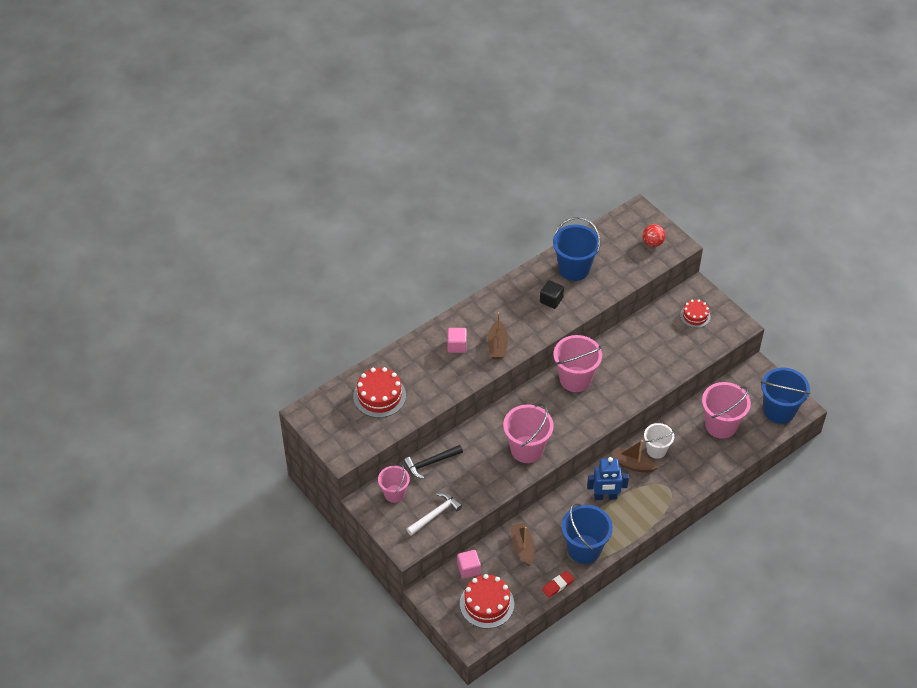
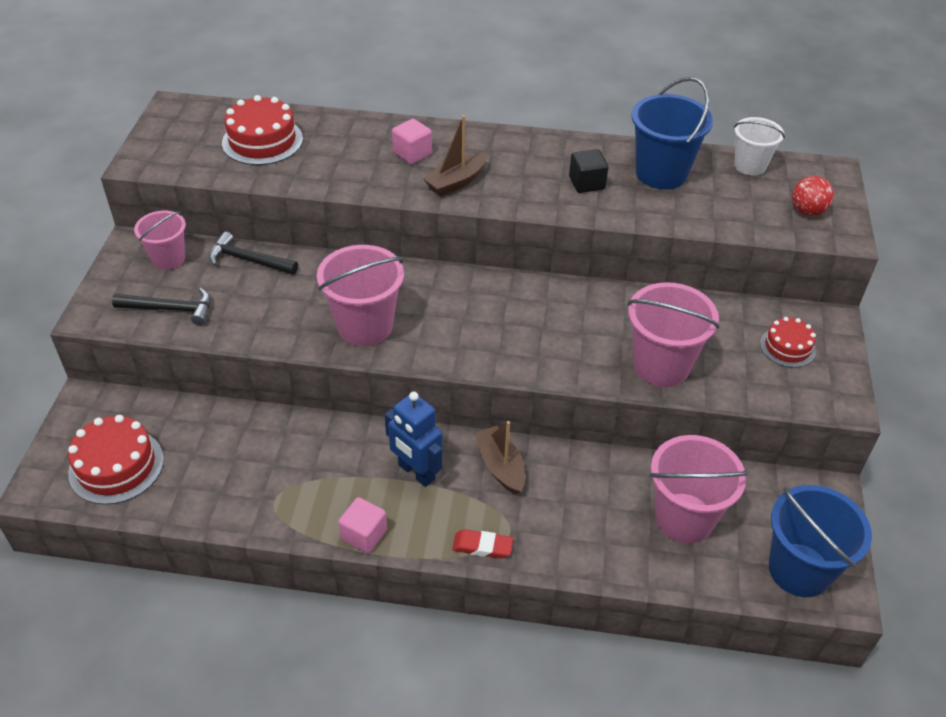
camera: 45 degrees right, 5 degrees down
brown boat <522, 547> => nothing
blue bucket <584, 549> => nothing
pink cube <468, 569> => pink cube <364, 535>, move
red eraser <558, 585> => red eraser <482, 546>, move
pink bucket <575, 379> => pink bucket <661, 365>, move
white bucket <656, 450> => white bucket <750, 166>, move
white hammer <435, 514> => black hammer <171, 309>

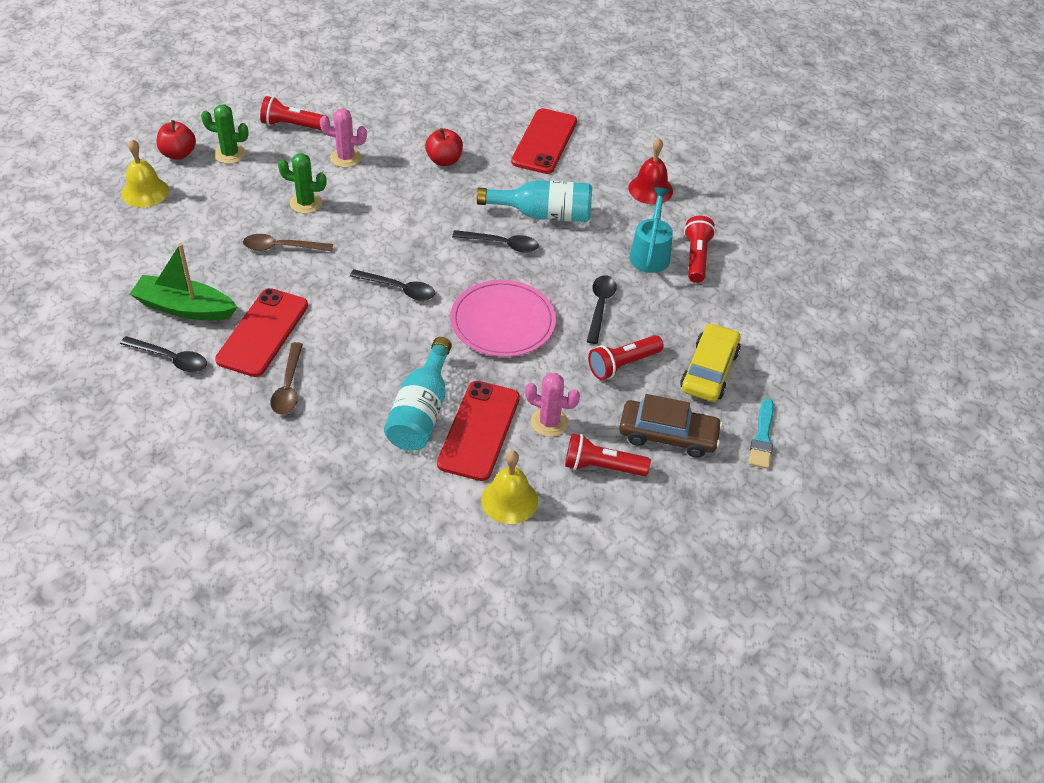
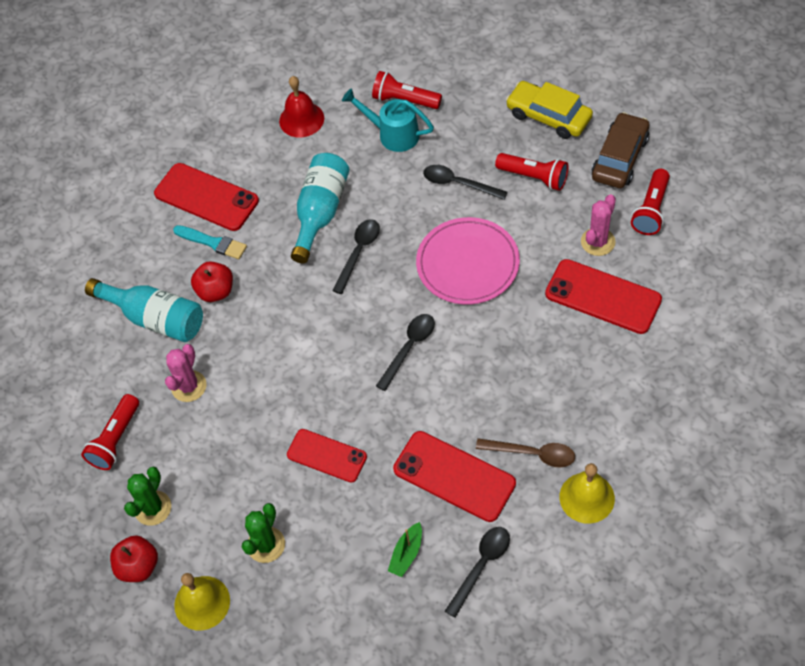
camera: 70 degrees left, 10 degrees up
green cactus <306, 203> => green cactus <266, 545>, move
turquoise bottle <421, 411> => turquoise bottle <155, 318>, move
yellow bell <509, 500> => yellow bell <587, 497>, move
turquoise brush <762, 437> => turquoise brush <213, 243>, move
brown spoon <281, 247> => red phone <326, 456>
red flashlight <623, 364> => red flashlight <534, 177>, 45 degrees counterclockwise
green boat <184, 308> => green boat <406, 554>, x0.50

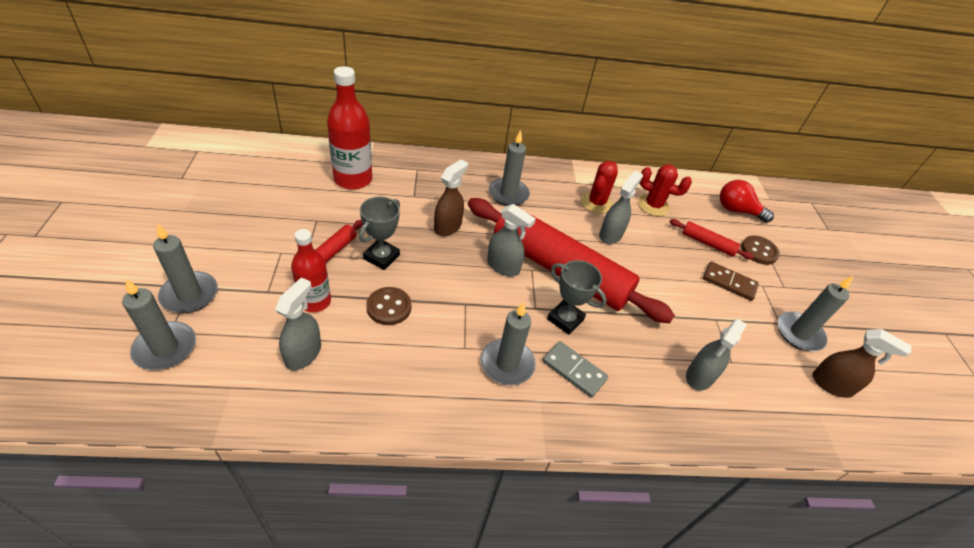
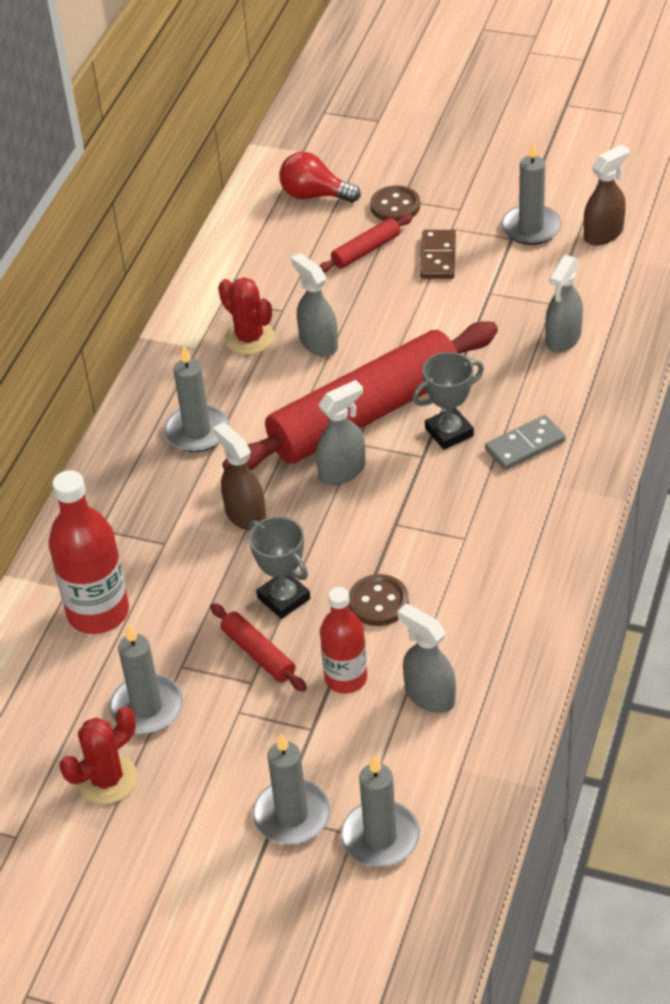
camera: 60 degrees left, 0 degrees up
grey candle <507, 364> => grey candle <147, 707>, move
red cactus <653, 205> => red cactus <107, 779>, move
grey spray bottle <699, 376> => grey spray bottle <563, 339>, 60 degrees clockwise
brown domino <729, 282> => brown domino <438, 257>, 45 degrees counterclockwise
red light bulb <737, 210> => red light bulb <314, 195>, 60 degrees clockwise

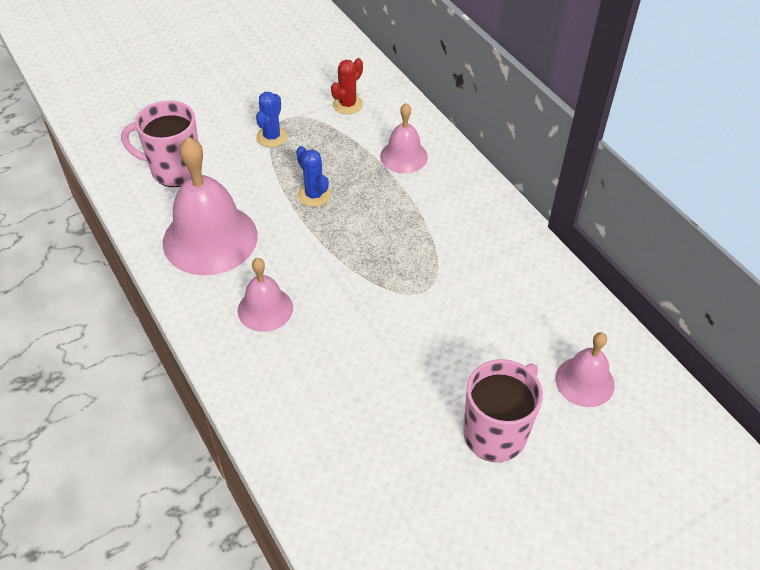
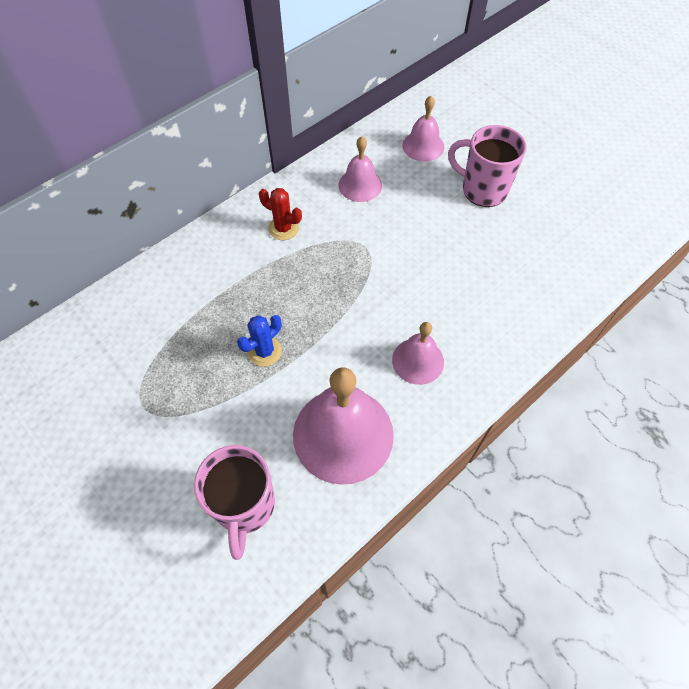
camera: 100 degrees left, 10 degrees up
blue cactus <272, 137> => nothing
red cactus <347, 104> => red cactus <283, 228>, move
pink bell <403, 156> => pink bell <360, 185>, move

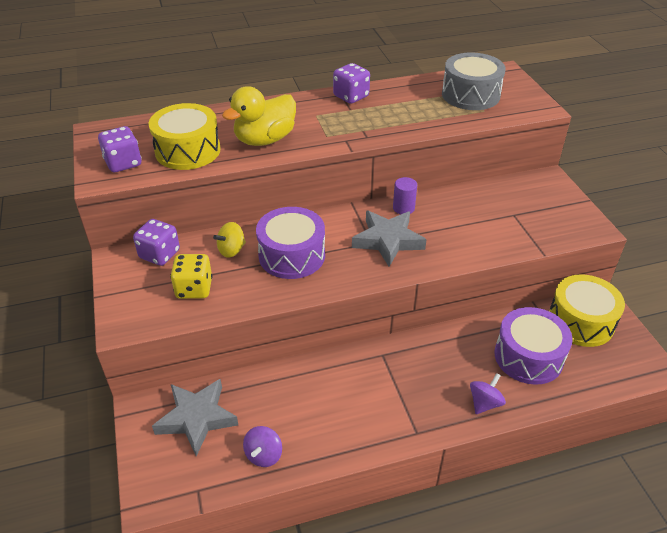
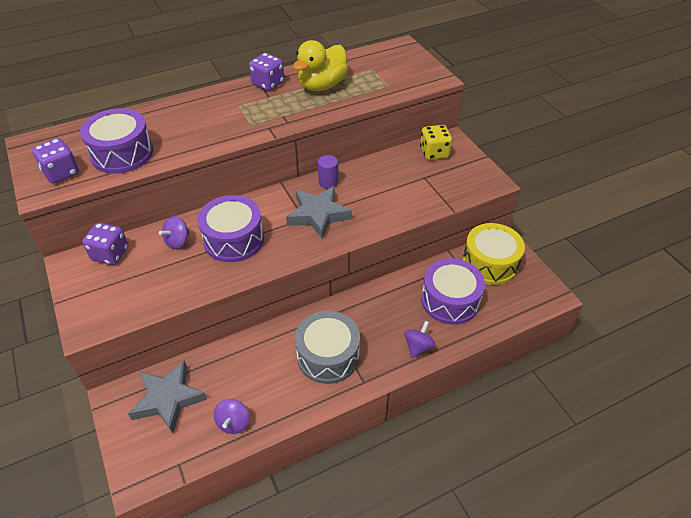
camera: 10 degrees left, 5 degrees up
yellow dice <194, 289> => yellow dice <434, 153>, move
yellow duck <265, 140> => yellow duck <322, 86>, move
grey drum <470, 95> => grey drum <328, 356>, move
yellow drum <188, 151> => purple drum <122, 153>
yellow spinning top <231, 250> => purple spinning top <177, 241>

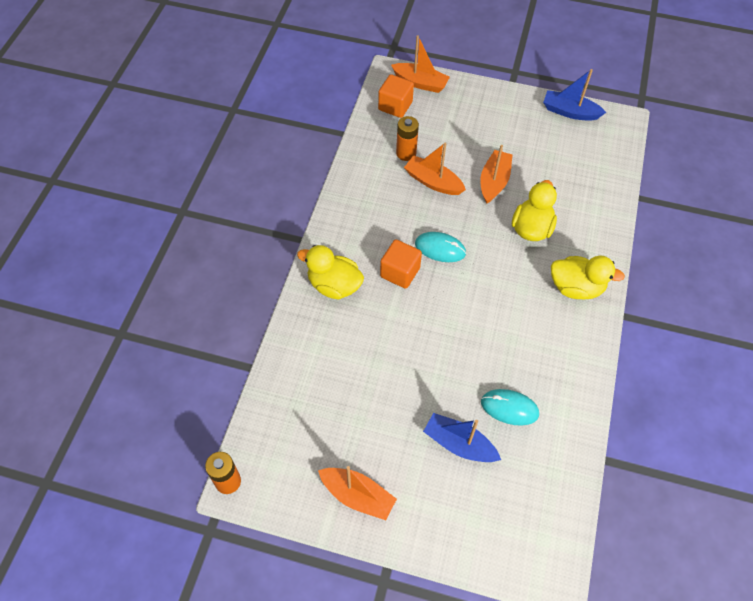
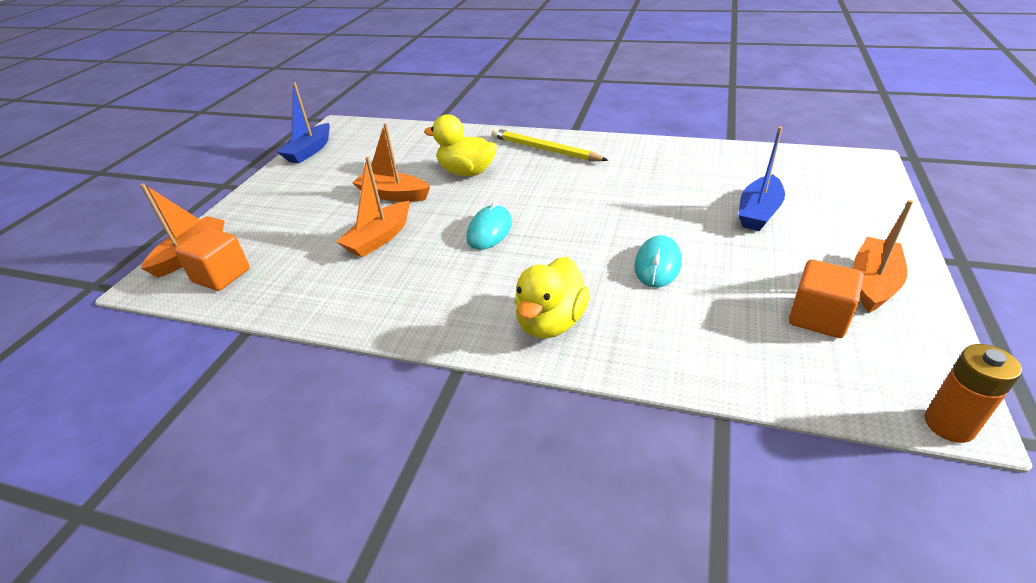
camera: 85 degrees left, 20 degrees down
orange battery <406, 153> => nothing
orange cube <400, 272> => orange cube <818, 317>, move
turquoise mouse <509, 408> => turquoise mouse <657, 264>, move
yellow duck <576, 287> => yellow pencil <545, 149>

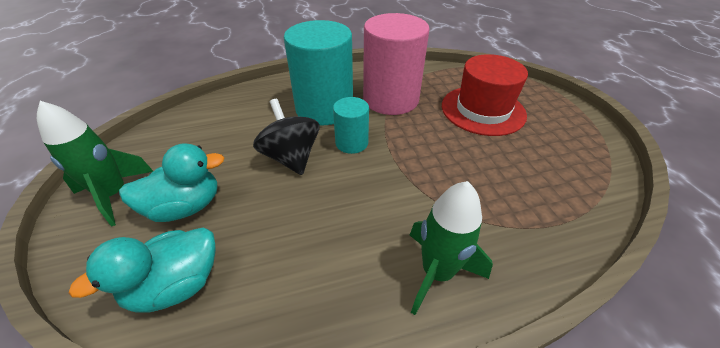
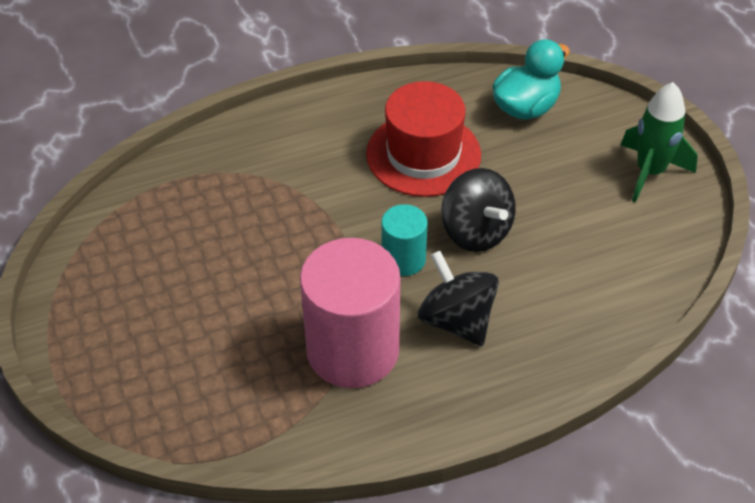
camera: 175 degrees right, 5 degrees up
turquoise duck <185, 206> => nothing
green rocket <437, 272> => nothing
red hat <483, 110> => red hat <423, 154>, move
turquoise cylinder <324, 108> => black spinning top <457, 320>

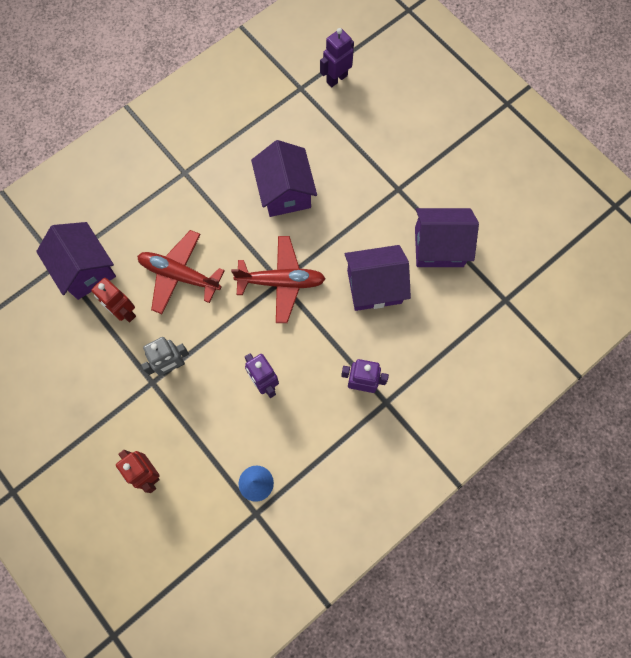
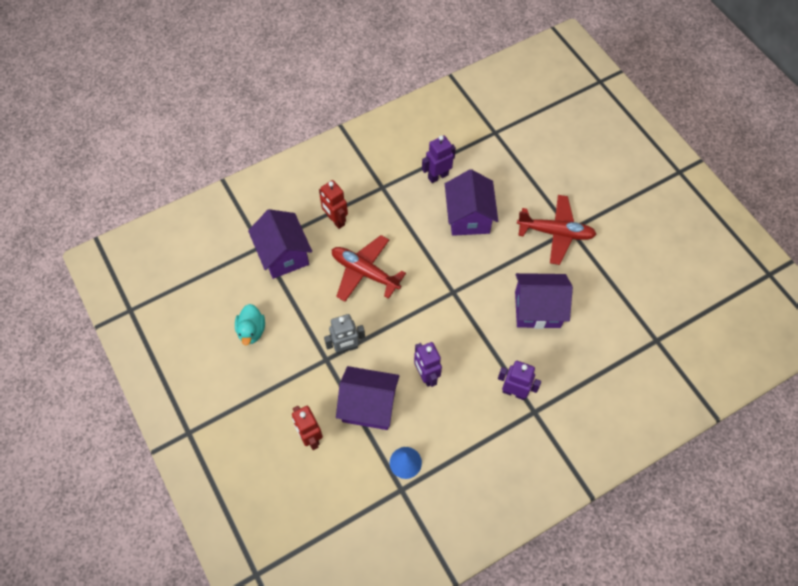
camera: 10 degrees right, 10 degrees down
nothing => turquoise duck <251, 331>
red robot <124, 312> => red robot <335, 220>, move
red plane <281, 282> => red plane <555, 233>, move
purple robot <336, 78> => purple robot <438, 176>, move
purple house <439, 247> => purple house <369, 406>, move

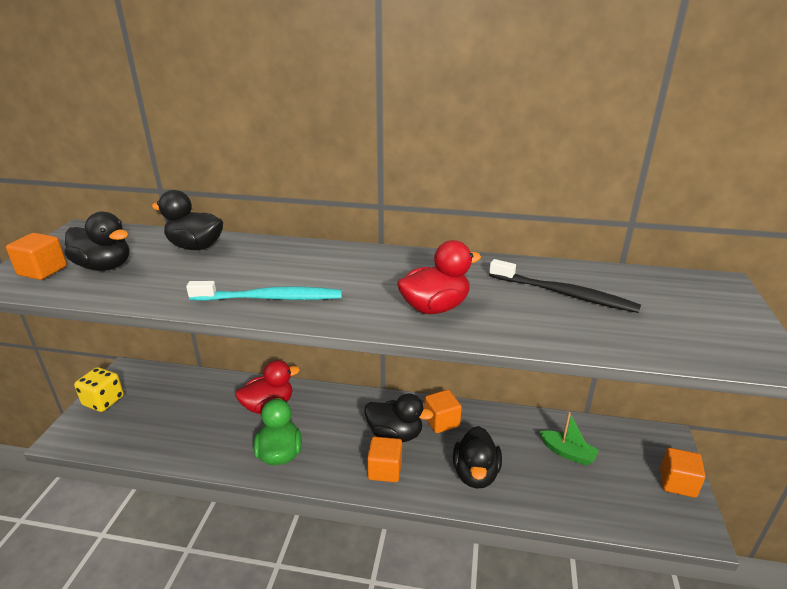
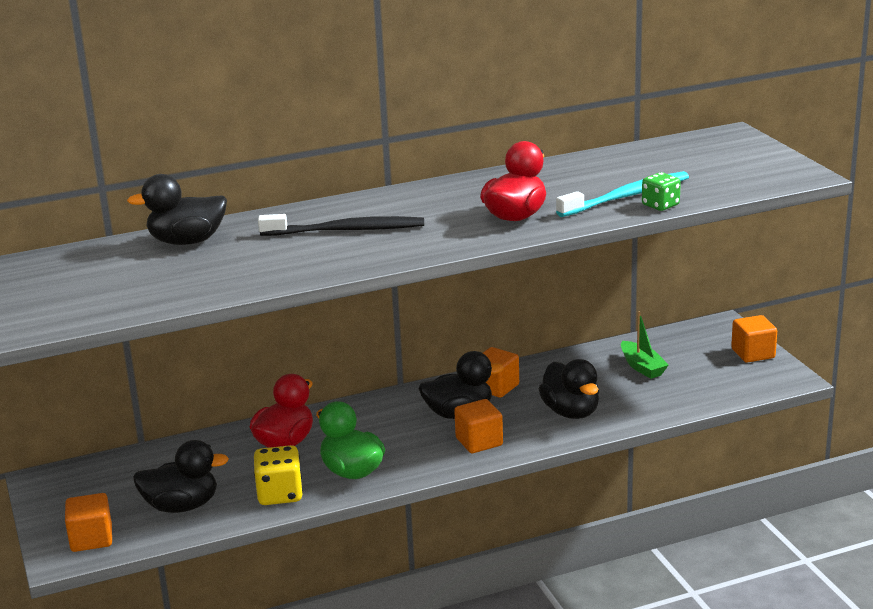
camera: 30 degrees left, 5 degrees down
nothing => green dice <660, 205>
orange cube <42, 271> => orange cube <91, 539>, move
black duck <104, 266> => black duck <182, 506>, move
yellow dice <103, 401> => yellow dice <280, 494>, move
turquoise toothbrush <270, 298> => turquoise toothbrush <627, 197>, move
black toothbrush <564, 294> => black toothbrush <346, 230>, move
green boat <567, 453> => green boat <642, 367>, 60 degrees clockwise

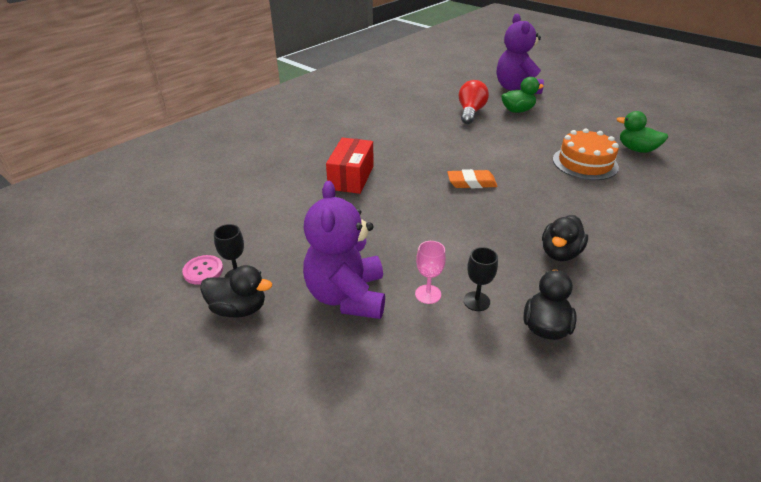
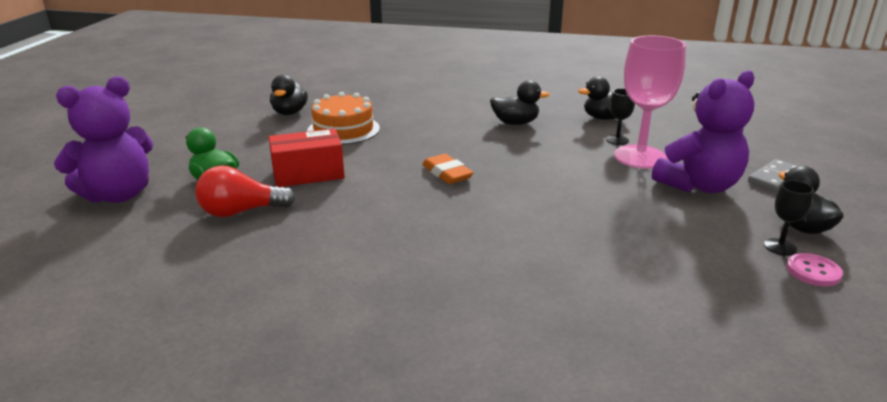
camera: 120 degrees left, 10 degrees down
nothing => grey domino <775, 178>
red box <351, 177> => red box <308, 174>, move
green duck <636, 149> => black duck <289, 112>
pink goblet <428, 294> => pink goblet <640, 157>, x2.17

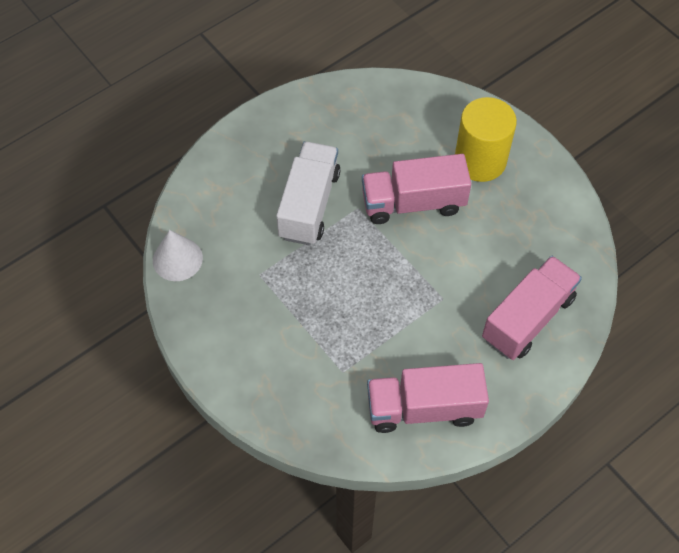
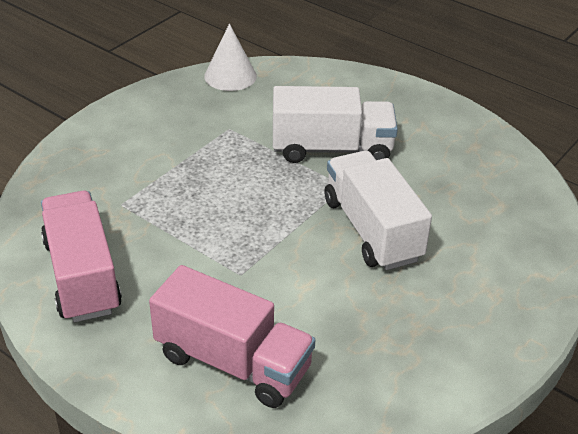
camera: 75 degrees right, 20 degrees down
yellow cylinder <480, 160> => nothing
pink truck <413, 203> => white truck <372, 230>

